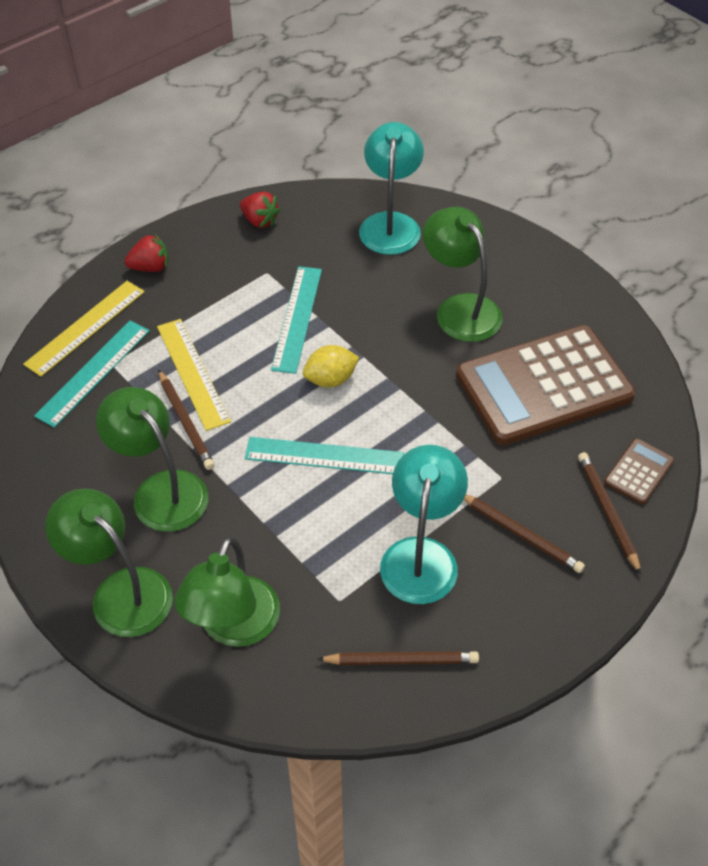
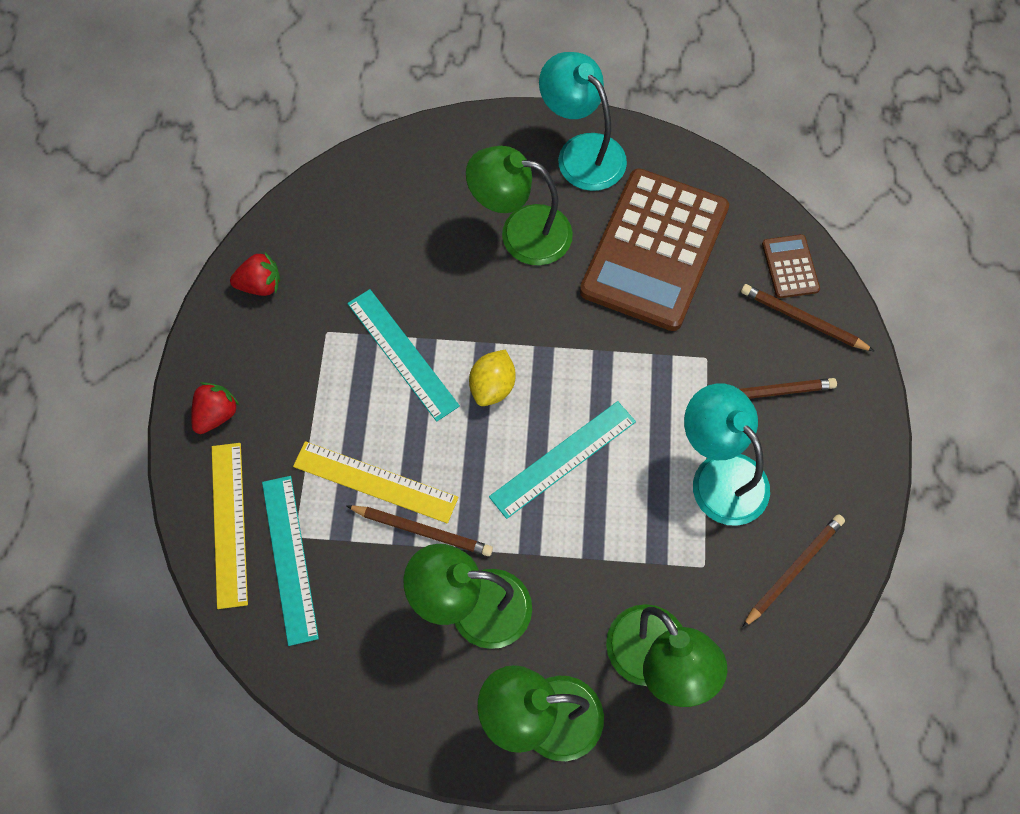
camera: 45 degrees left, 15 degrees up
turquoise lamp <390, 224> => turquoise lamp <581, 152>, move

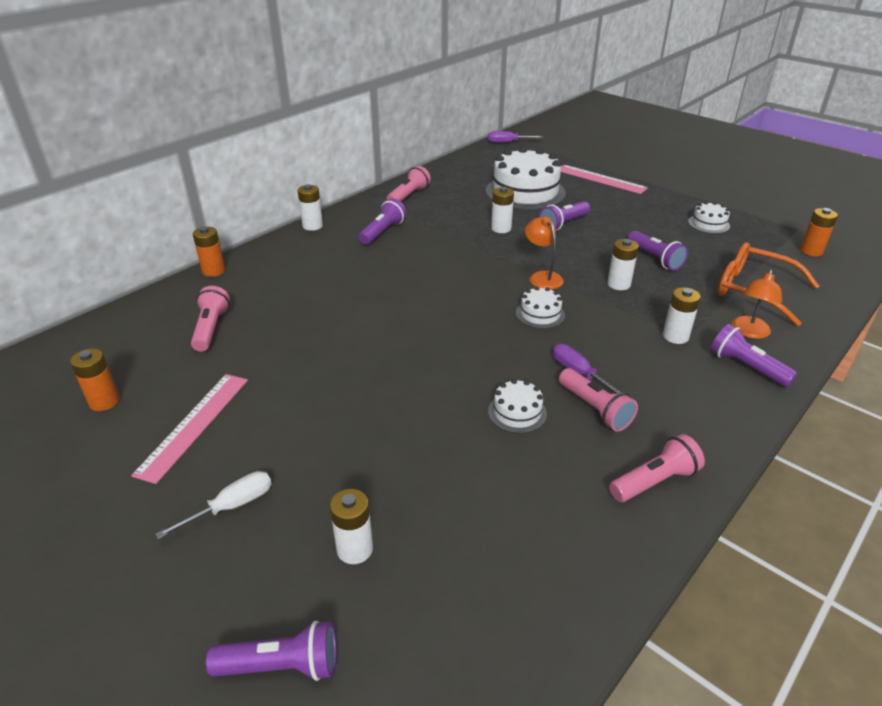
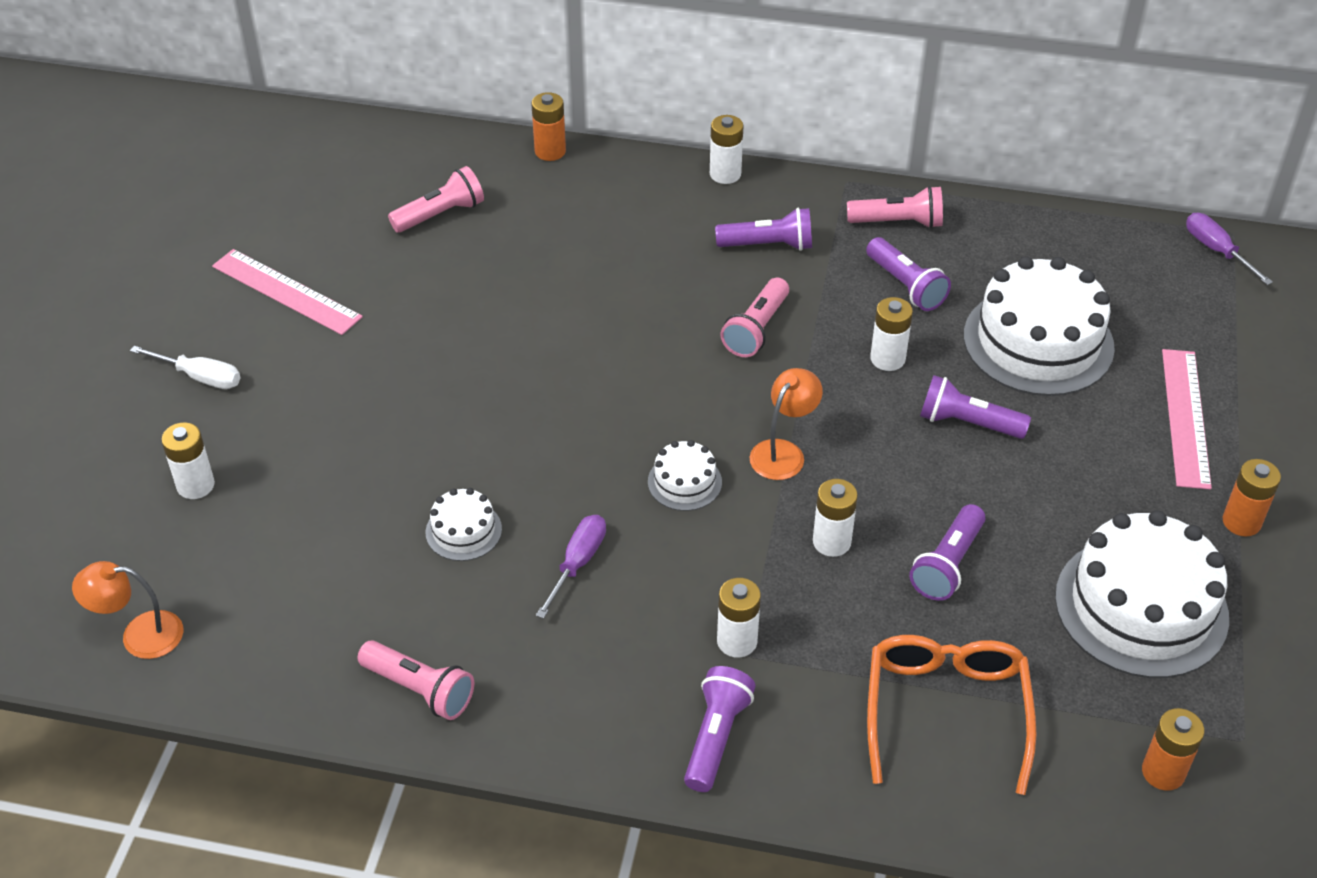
camera: 60 degrees right, 10 degrees up
orange battery <104, 401> => orange battery <1241, 522>, move
purple flashlight <281, 666> => purple flashlight <905, 286>, move
pink flashlight <595, 409> => pink flashlight <756, 329>, move
orange lamp <749, 332> => orange lamp <139, 635>, move
pink ruler <194, 425> => pink ruler <286, 291>, 45 degrees clockwise
white cake <708, 224> => white cake <1141, 607>, x2.16

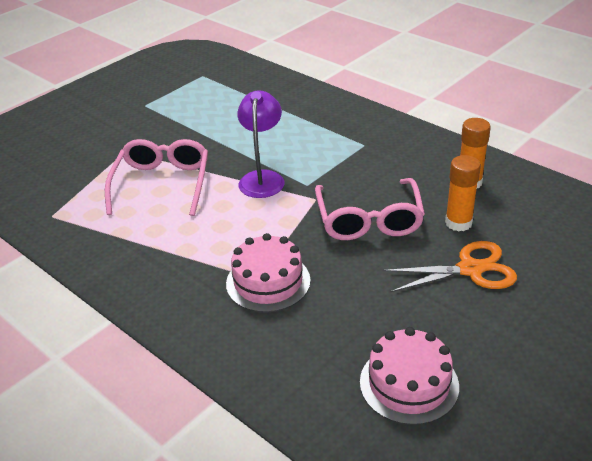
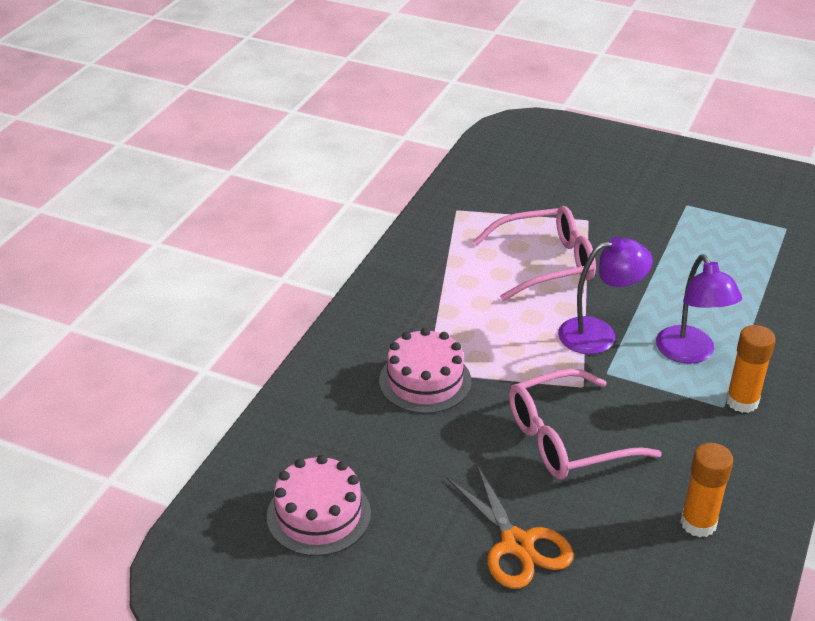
camera: 70 degrees right, 0 degrees up
nothing => purple lamp <690, 353>
orange glue stick <458, 223> => orange glue stick <742, 401>, move

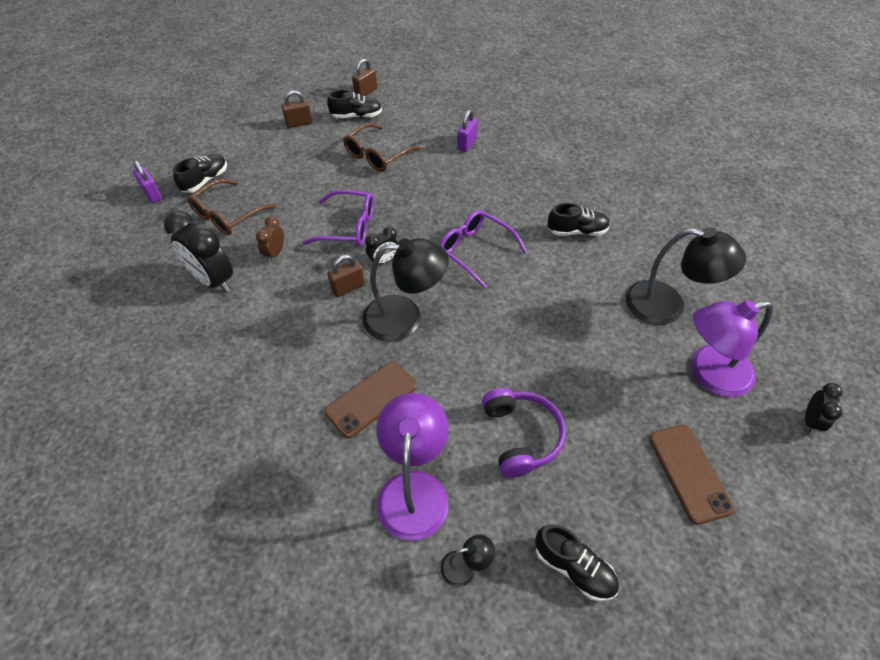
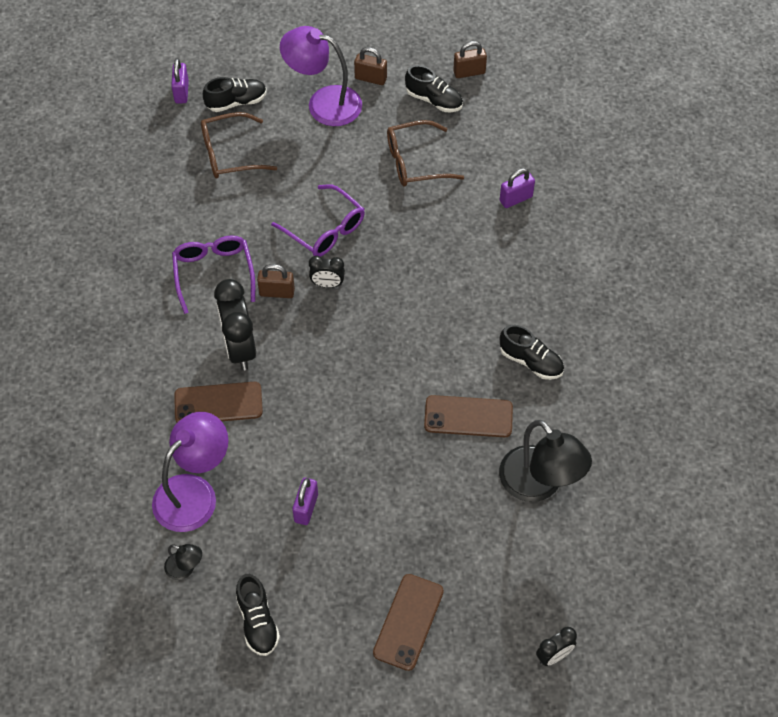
camera: 35 degrees right, 5 degrees up
brown clock <275, 253> => nothing
black lamp <405, 318> => nothing
nothing => brown phone <468, 417>
black clock <213, 280> => black clock <239, 348>, move
purple glasses <475, 251> => purple glasses <214, 273>, move
purple lamp <709, 374> => purple lamp <323, 103>, move
purple headphones <521, 436> => purple padlock <306, 508>

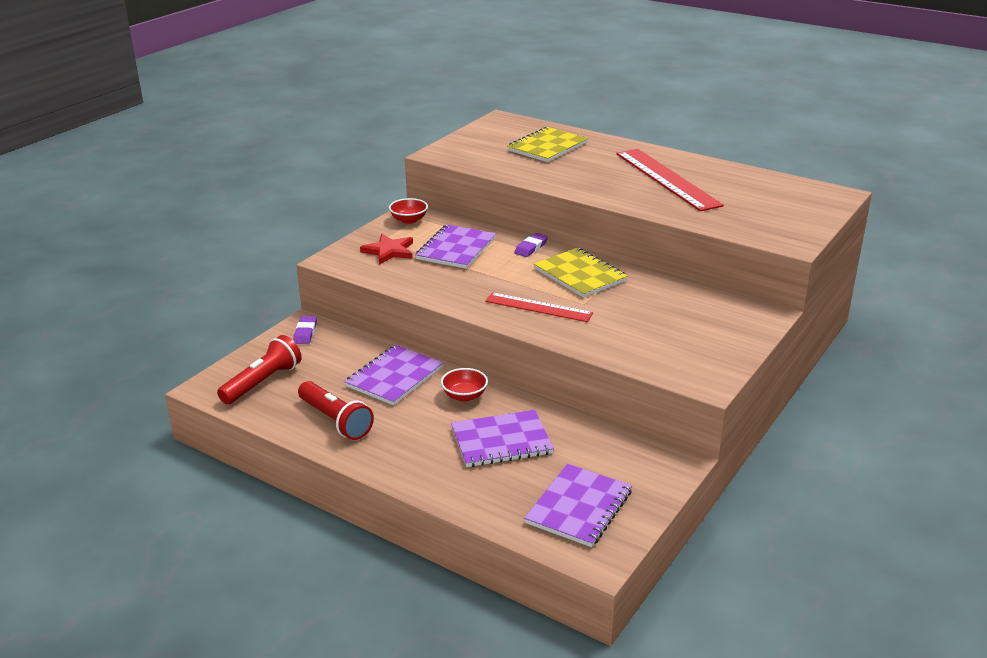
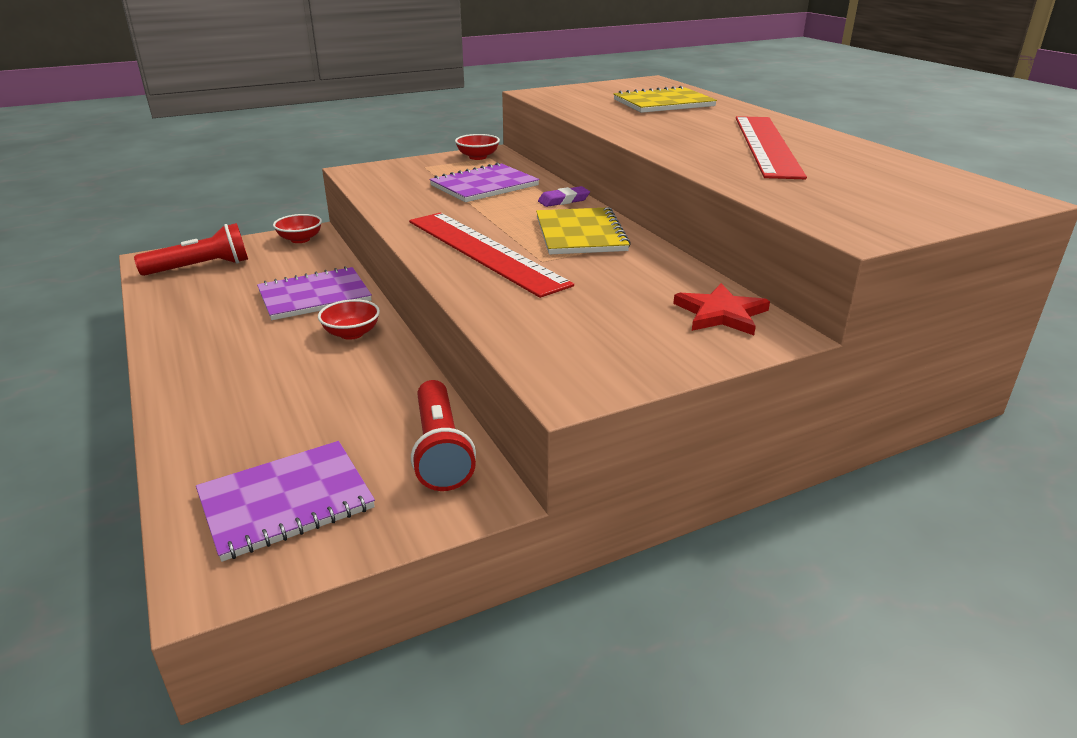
camera: 30 degrees right, 0 degrees up
purple notebook <501, 441> => nothing
red flashlight <335, 420> => red flashlight <440, 450>, move
red star <389, 251> => red star <721, 314>, move
purple eraser <305, 333> => red bowl <300, 239>
red ruler <538, 307> => red ruler <484, 251>, x1.62

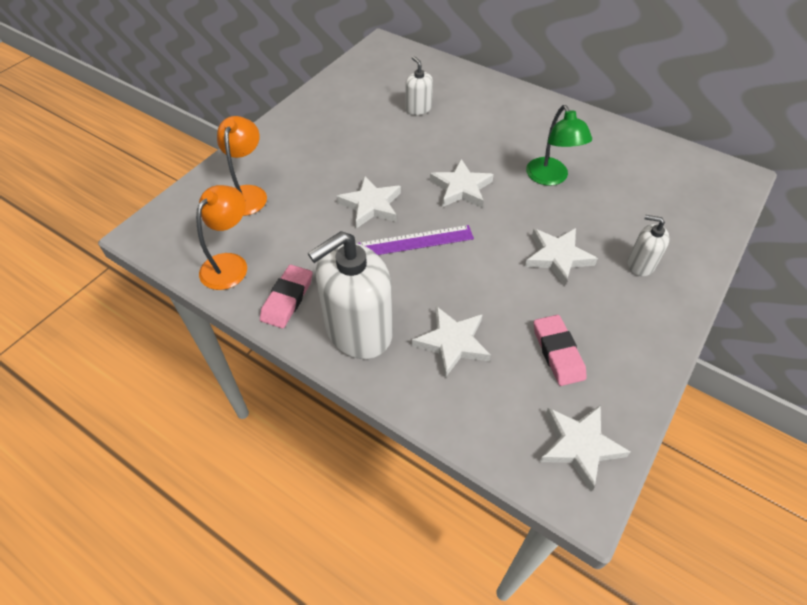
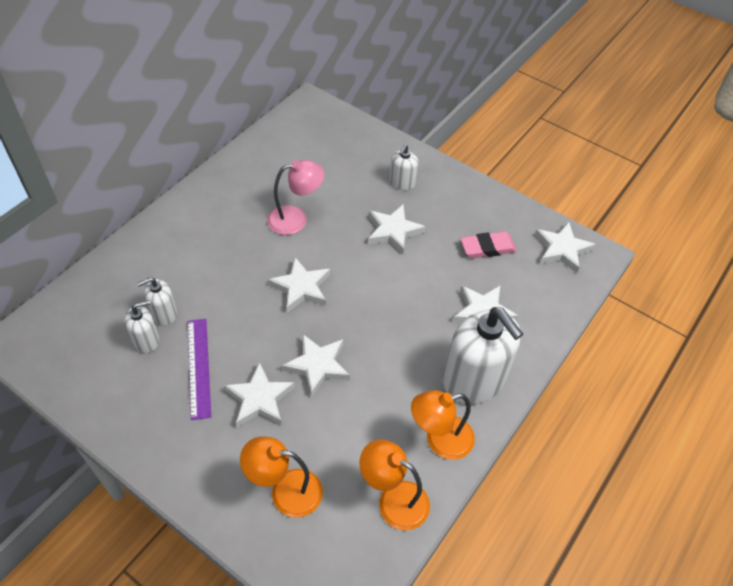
camera: 90 degrees left, 0 degrees up
nothing => white soap dispenser <146, 340>
nothing => white star <259, 399>
purple ruler <415, 241> => purple ruler <199, 367>, move
pink eraser <287, 299> => orange lamp <440, 440>
green lamp <550, 178> => pink lamp <296, 219>

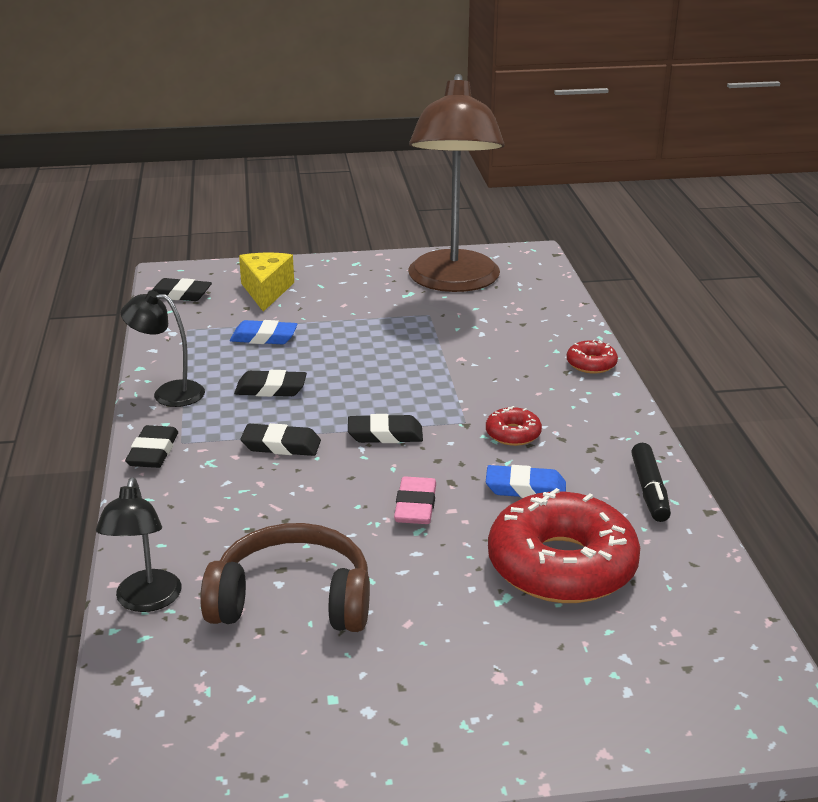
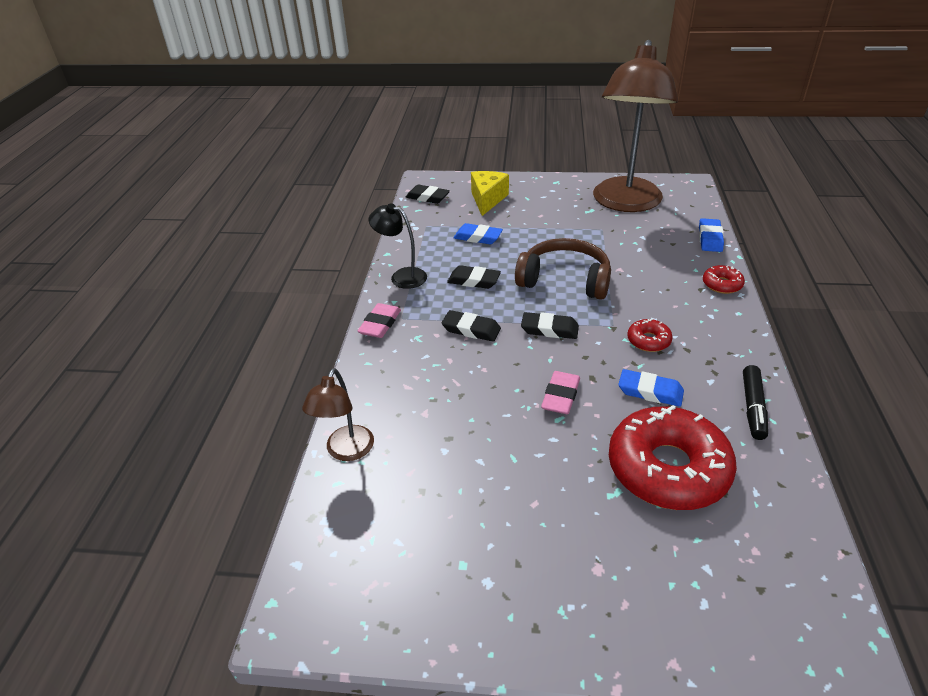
camera: 15 degrees right, 10 degrees up
nothing => blue eraser <710, 238>
brown headphones <292, 600> => brown headphones <564, 280>, move
black lamp <146, 601> => brown lamp <346, 451>
black eraser <153, 452> => pink eraser <380, 324>

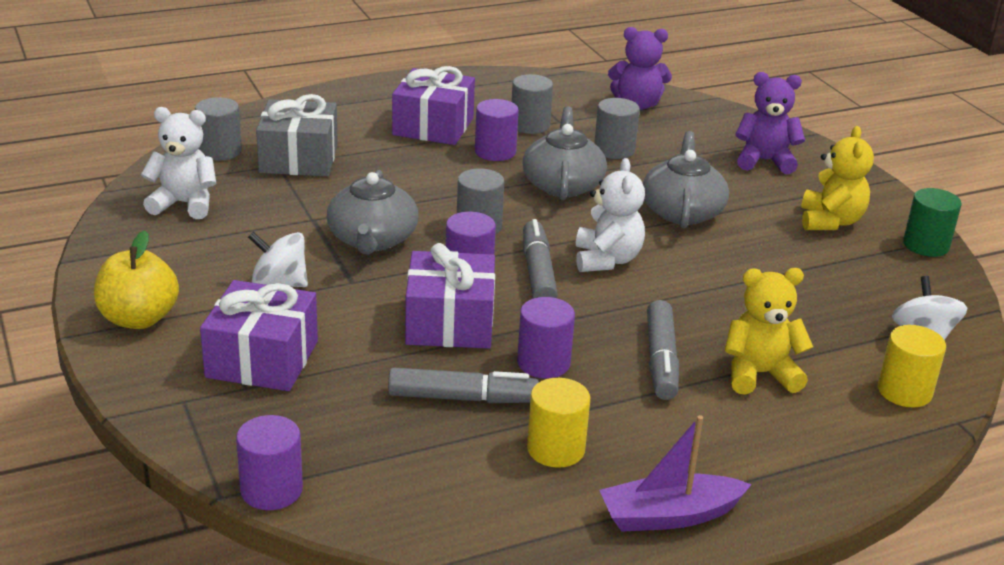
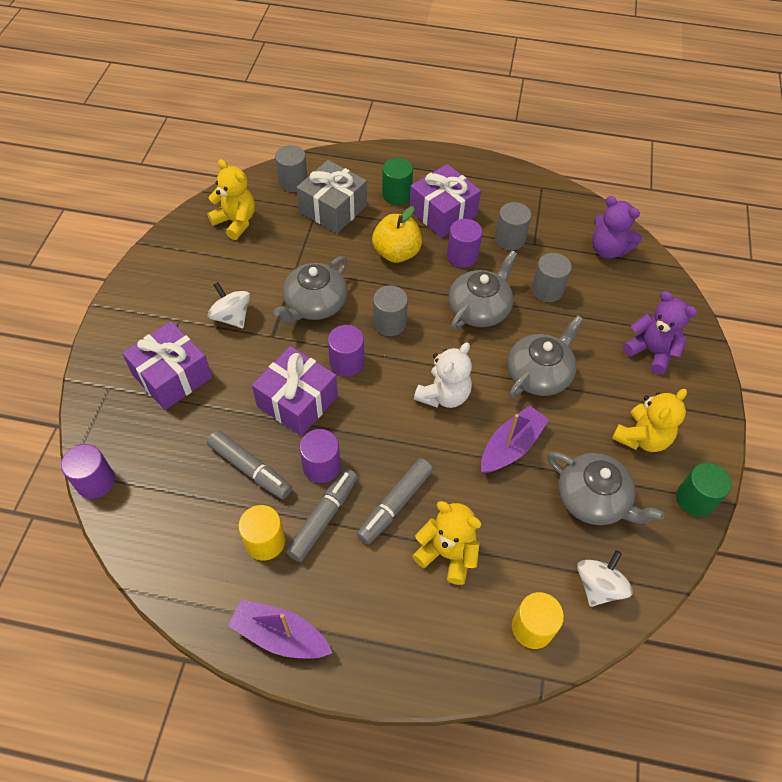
camera: 35 degrees right, 25 degrees up
nothing => green cylinder <396, 194>
nothing => purple boat <511, 446>
nothing => grey teapot <593, 499>
yellow apple <139, 319> => yellow apple <396, 253>, move
grey marker <538, 272> => grey marker <323, 518>, move
white teddy bear <184, 204> => yellow teddy bear <236, 222>

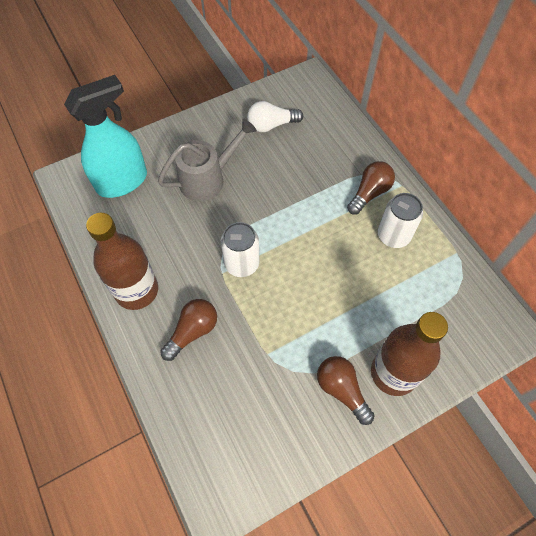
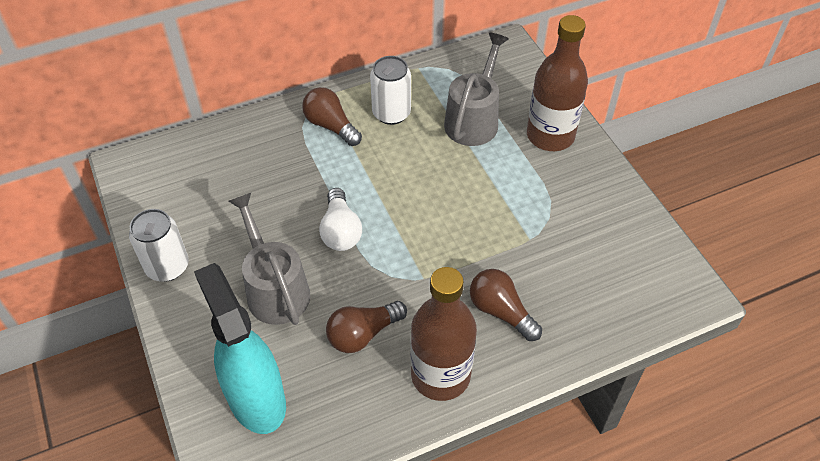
camera: 85 degrees left, 10 degrees down
nothing => grey watering can <474, 119>
white can <242, 263> => white can <167, 266>, move
white light bulb <271, 125> => white light bulb <340, 231>, move
brown light bulb <342, 390> => brown light bulb <363, 334>, move

